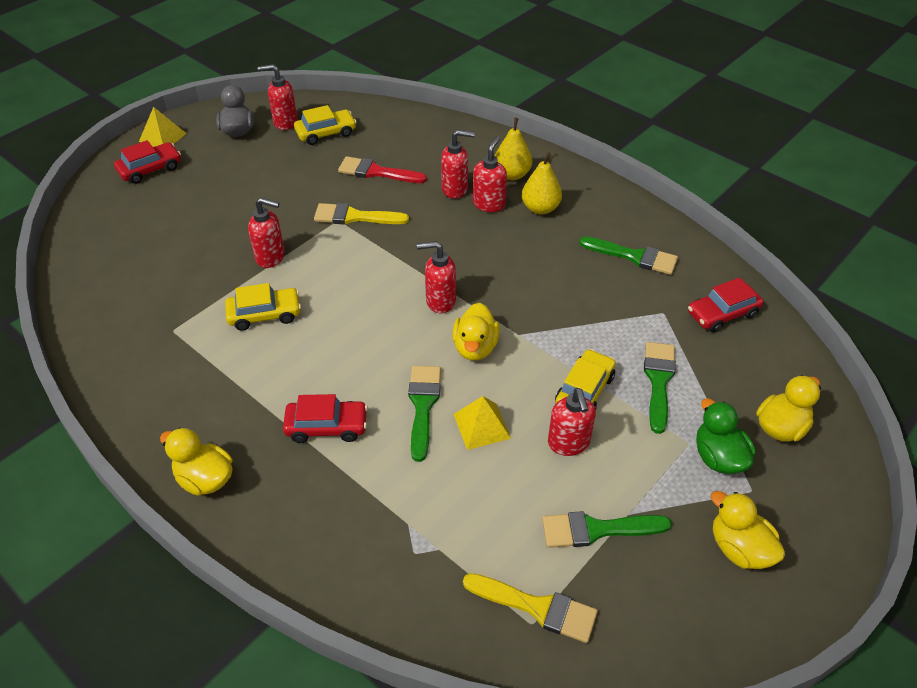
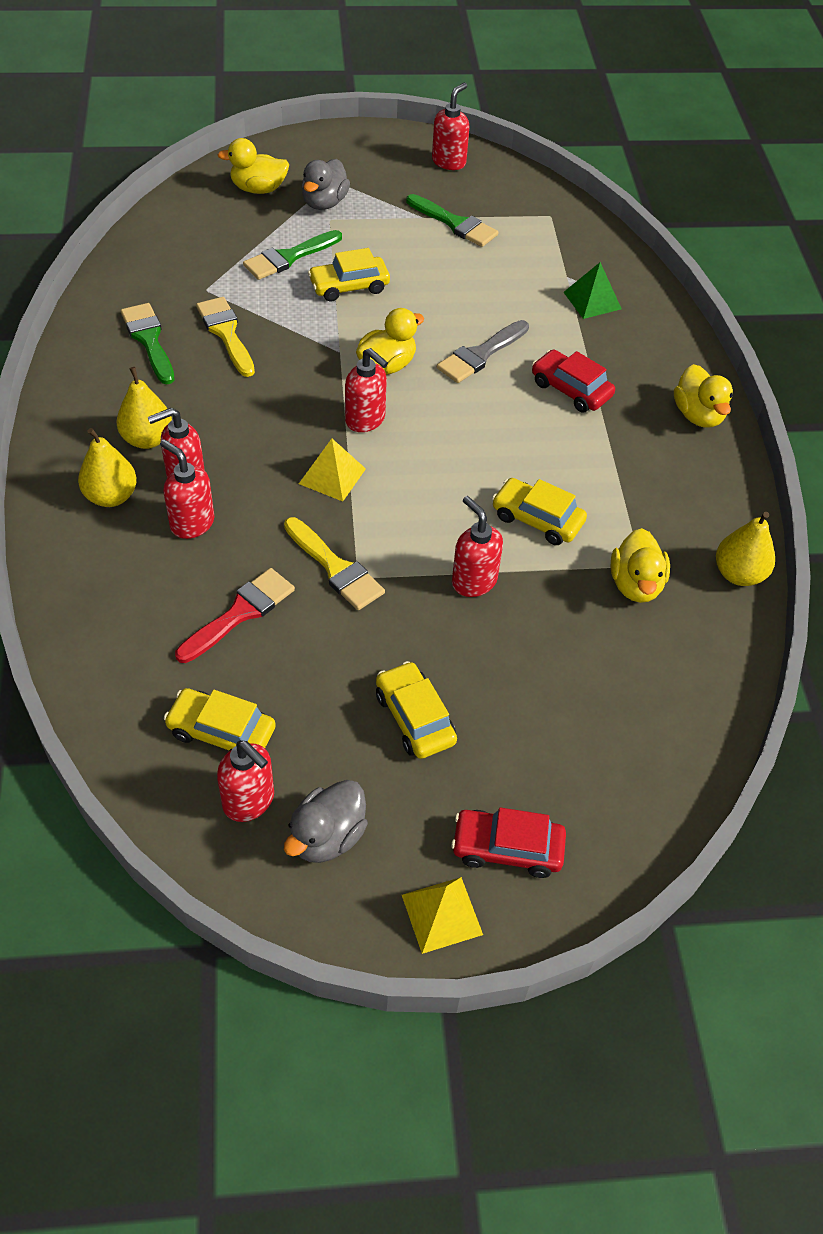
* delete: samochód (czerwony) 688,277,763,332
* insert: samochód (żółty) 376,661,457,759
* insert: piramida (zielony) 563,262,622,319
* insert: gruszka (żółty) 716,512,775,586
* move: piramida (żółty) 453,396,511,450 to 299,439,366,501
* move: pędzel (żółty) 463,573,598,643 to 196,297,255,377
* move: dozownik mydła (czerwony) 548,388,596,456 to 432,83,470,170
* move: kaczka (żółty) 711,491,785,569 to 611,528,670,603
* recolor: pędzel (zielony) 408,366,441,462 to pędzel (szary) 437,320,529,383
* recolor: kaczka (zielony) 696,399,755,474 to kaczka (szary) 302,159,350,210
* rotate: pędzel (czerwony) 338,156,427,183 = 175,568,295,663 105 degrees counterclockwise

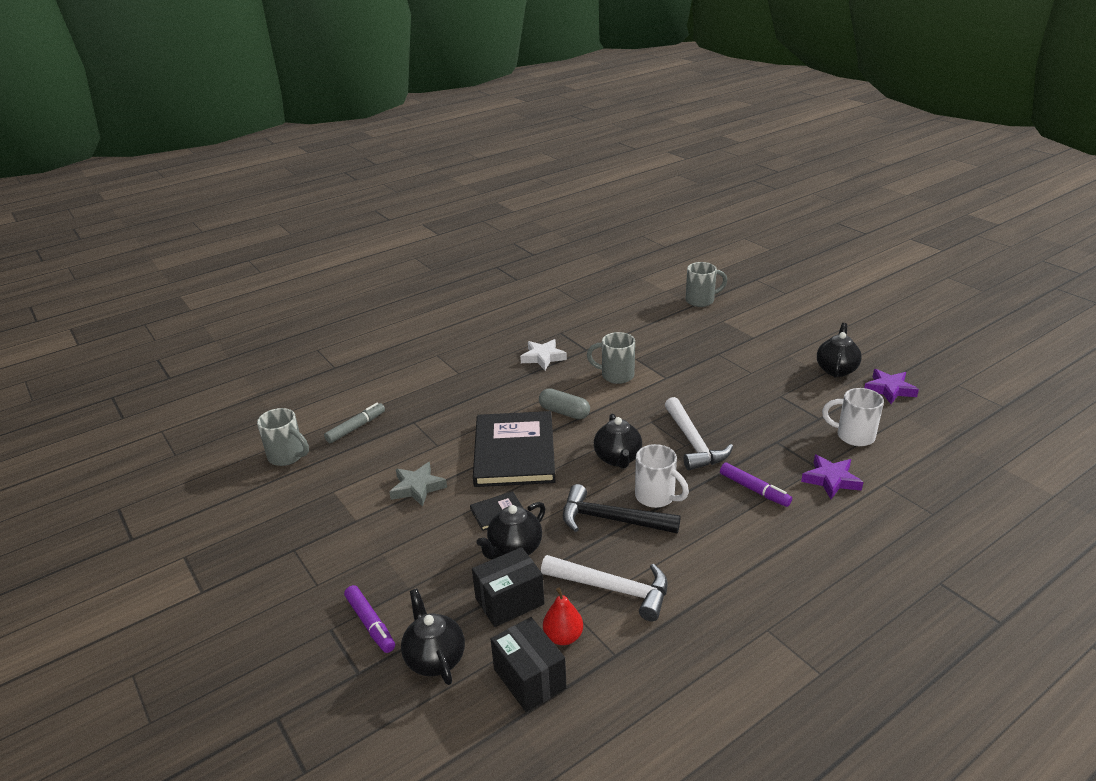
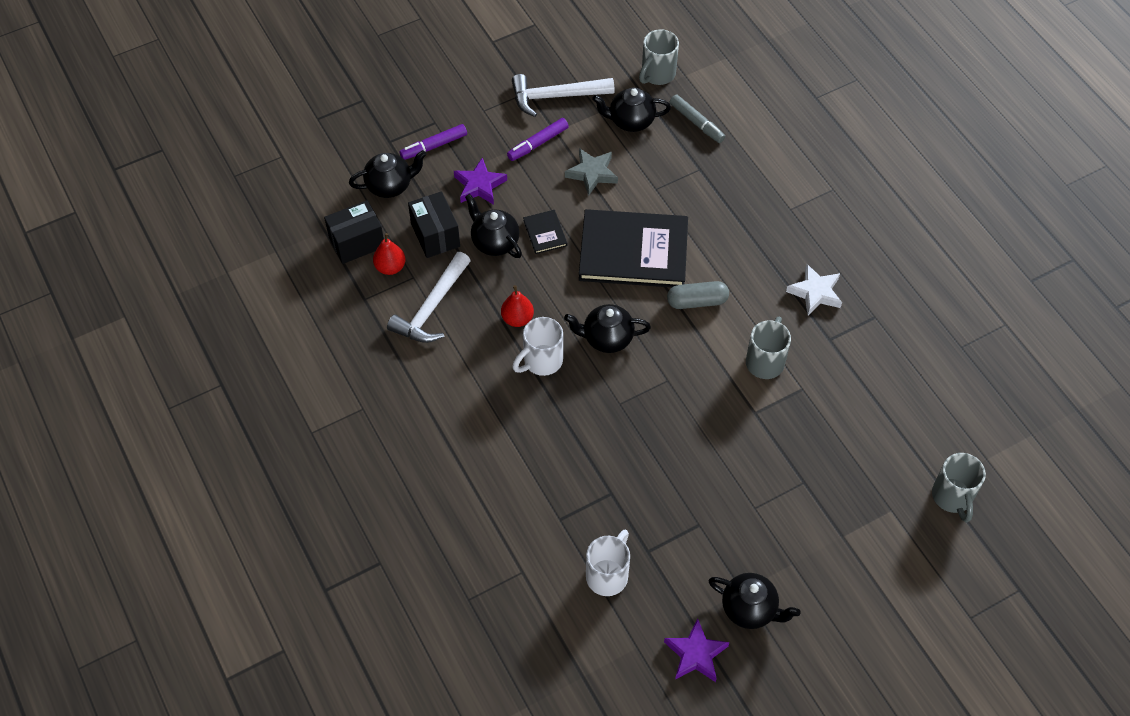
* insert: imbryk (czarny) 592,88,671,132
* move: młotek (biały) 665,397,733,470 to 512,74,615,117
* move: flamaster (fioletowy) 720,463,792,507 to 507,118,569,161
* move: gwiazda (fioletowy) 801,454,863,499 to 454,158,507,205
* replace: młotek (czarny) 563,484,680,533 to gruszka (czerwony) 501,285,534,327
* rotate: kapsułka (szary) 539,388,590,419 = 667,281,729,309 45 degrees clockwise

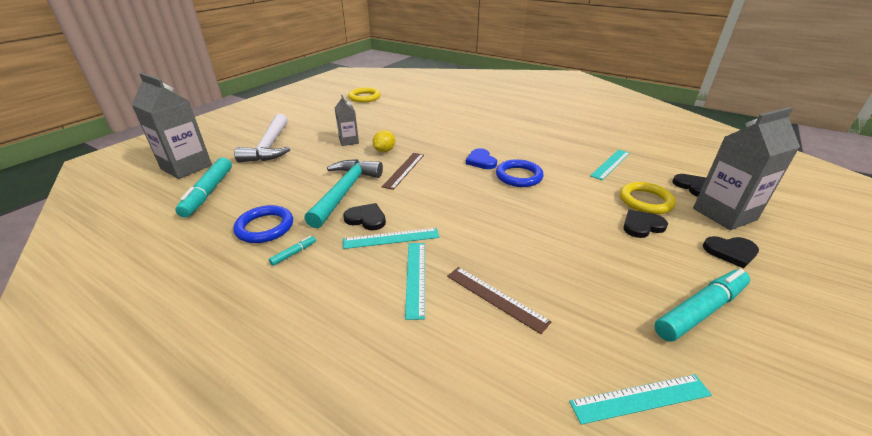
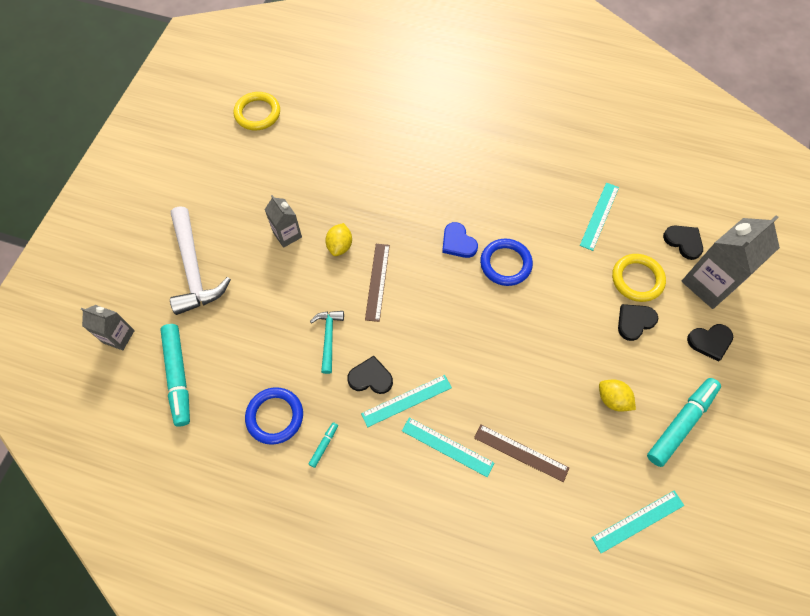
* insert: cytryna (żółty) 599,380,636,412
* rotate: linijka (turkusowy) 405,243,425,320 = 402,417,494,477 45 degrees counterclockwise
* resize: karton mleka (szary) 131,73,212,179 = 81,305,135,350 x0.56
* resize: młotek (turkusowy) 304,159,383,228 = 310,311,344,374 x0.55

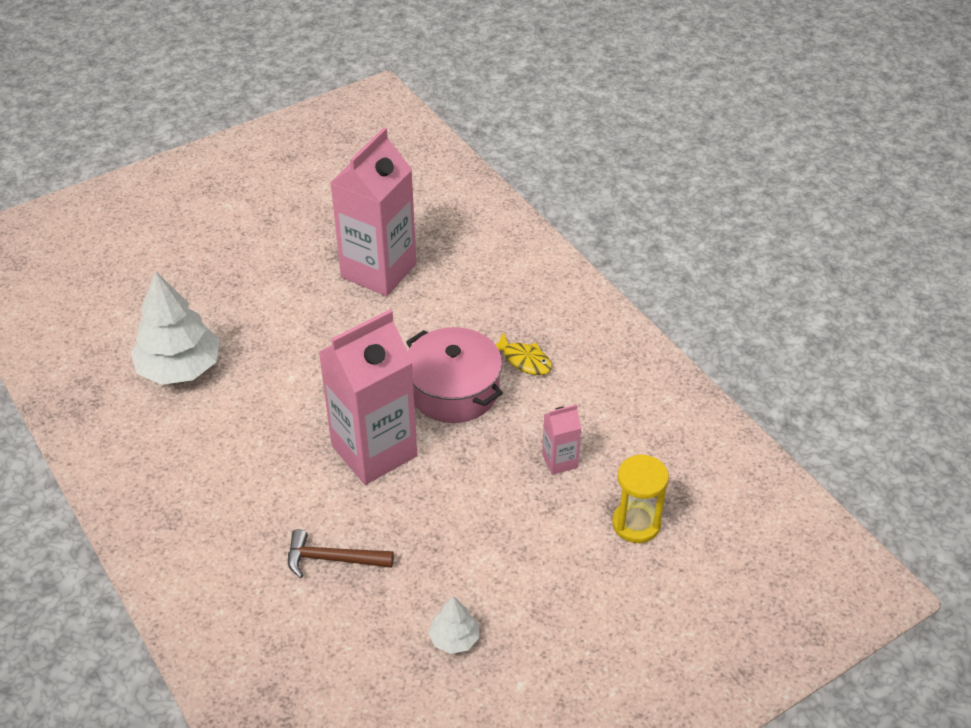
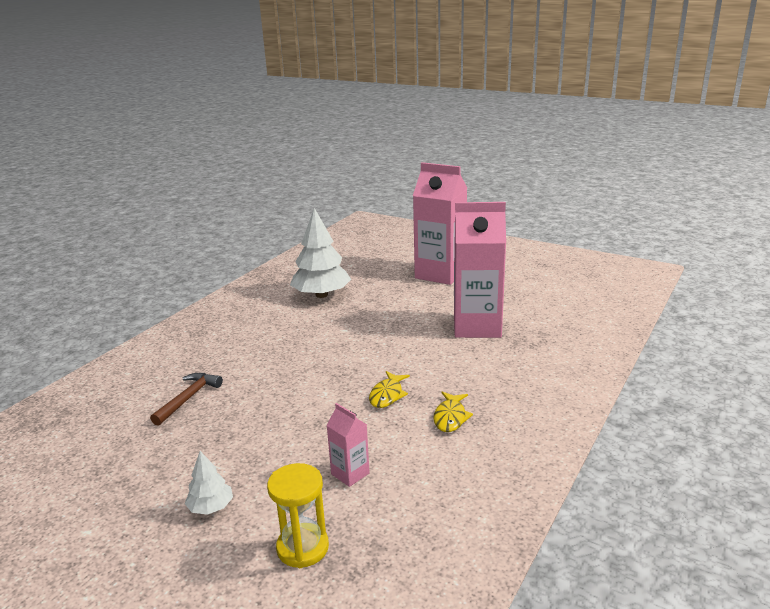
* move: karton mleka (różowy) 319,310,417,485 to 413,162,467,285
* move: drzewko (biały) 428,596,479,654 to 185,451,233,515
* replace: garnek (różowy) 406,327,503,423 to ryba (żółty) 369,371,410,408
* rotate: młotek (brązowy) 288,529,394,578 = 150,373,223,426 45 degrees clockwise

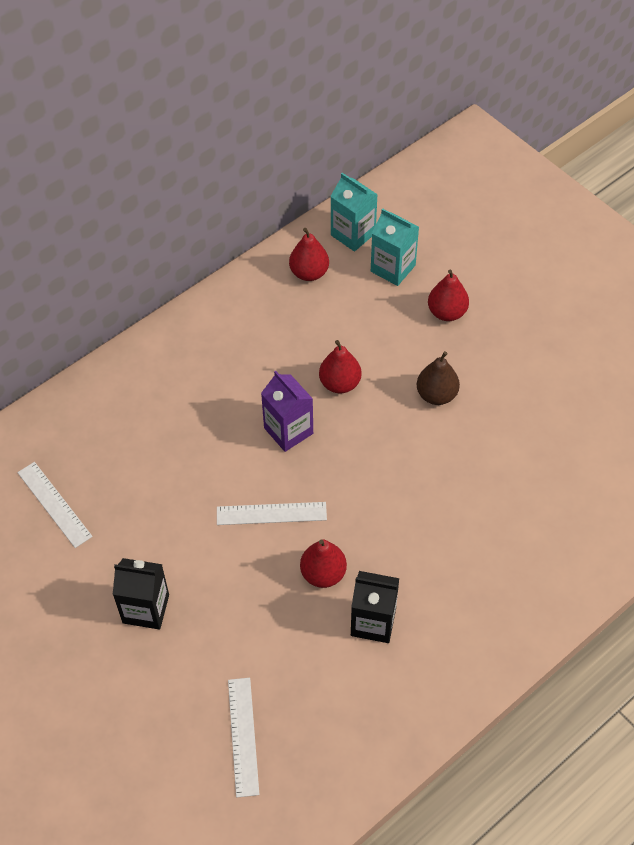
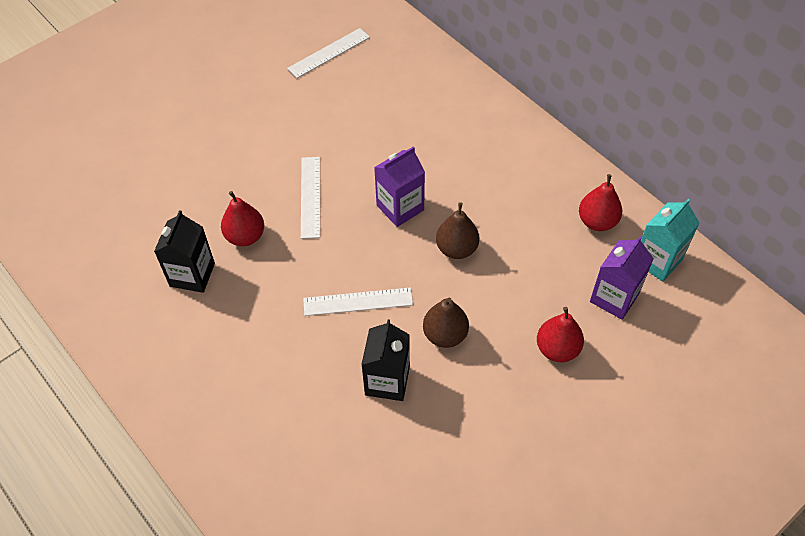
* move: karton mleka (czarny) 113,558,169,629 to 361,320,410,401
* move: linijka (biały) 228,678,260,798 to 303,288,413,316
* recolor: gruszka (czerwony) 319,340,362,393 to gruszka (brązowy) 436,202,479,259
* recolor: karton mleka (turkusowy) 371,208,419,286 to karton mleka (fioletowy) 590,236,654,320

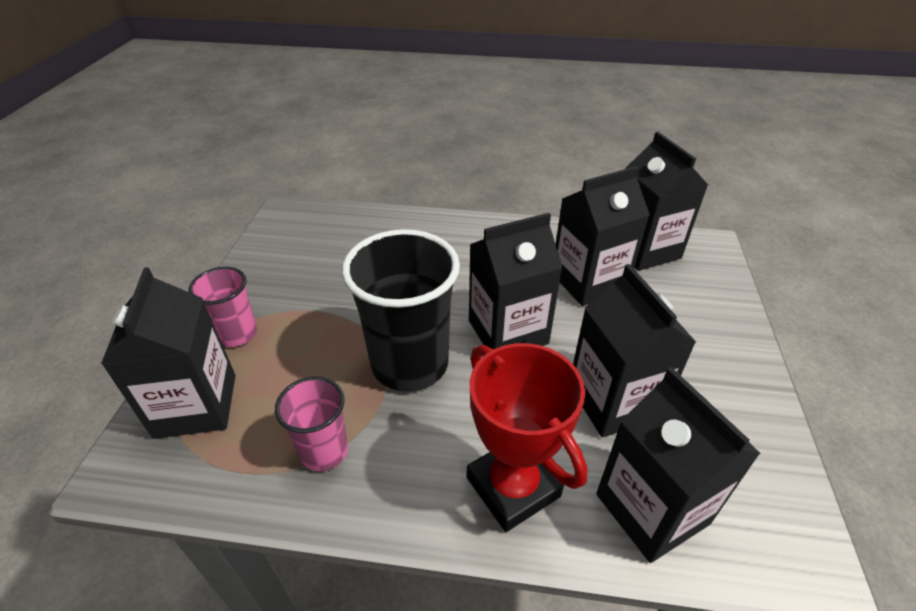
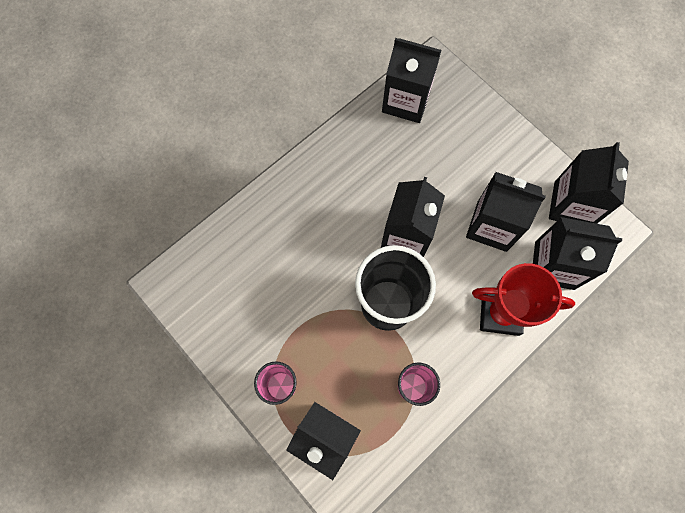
* move: karton mleka (czarny) 556,166,650,306 to 549,142,629,224

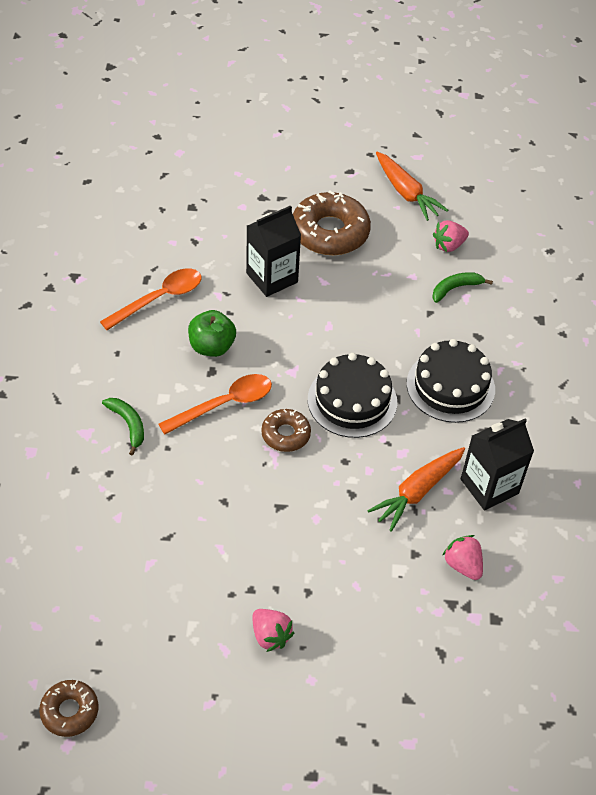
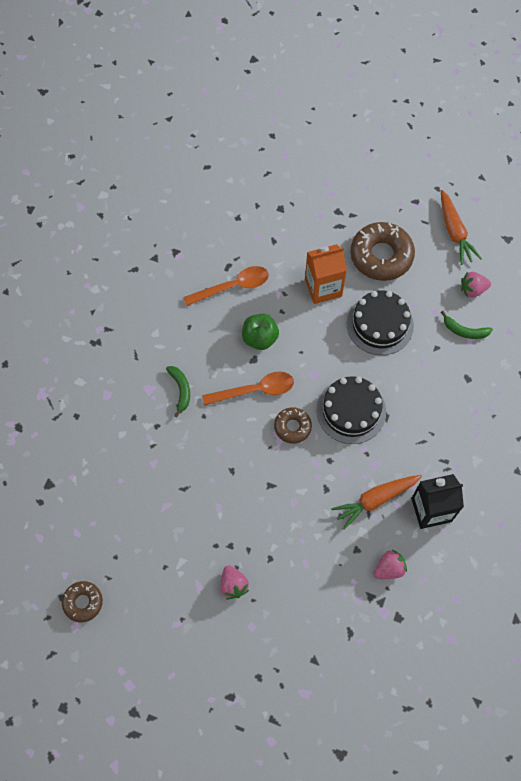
* move: tort (czarny) 407,339,495,423 to 347,291,414,355
* recolor: karton mleka (czarny) 246,205,301,297 to karton mleka (pomarańczowy) 305,244,347,304
* rotate: banan (zielony) 432,272,493,303 = 441,311,493,339 150 degrees counterclockwise
* rotate: truskawka (różowy) 442,535,483,580 = 374,550,407,579 75 degrees clockwise

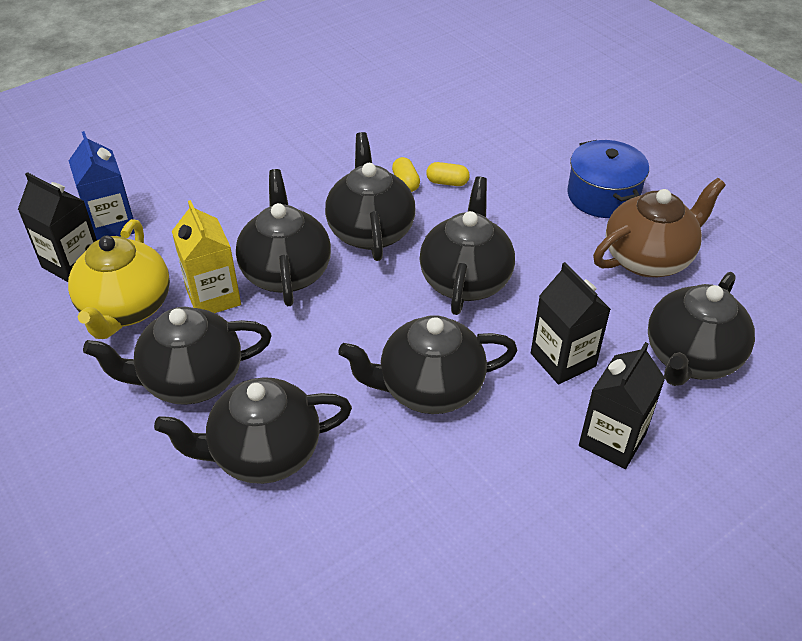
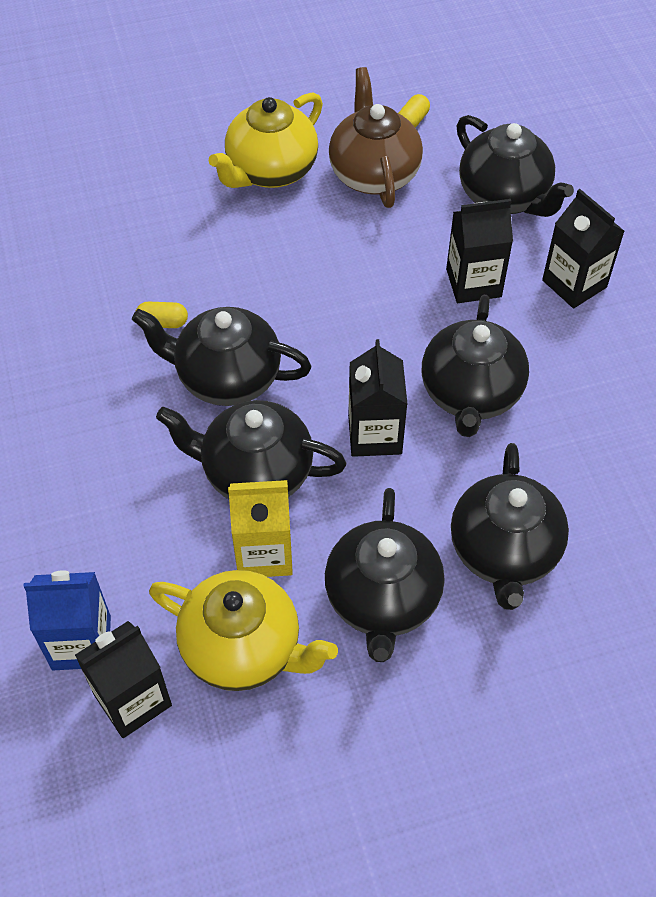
* delete: imbryk (czarny) 420,177,515,315
* insert: karton mleka (czarny) 348,339,407,457
* move: kapsułka (żółty) 426,162,470,186 to 399,94,430,128
* replace: garnek (niebieski) 567,140,649,218 to imbryk (żółty) 209,92,323,188

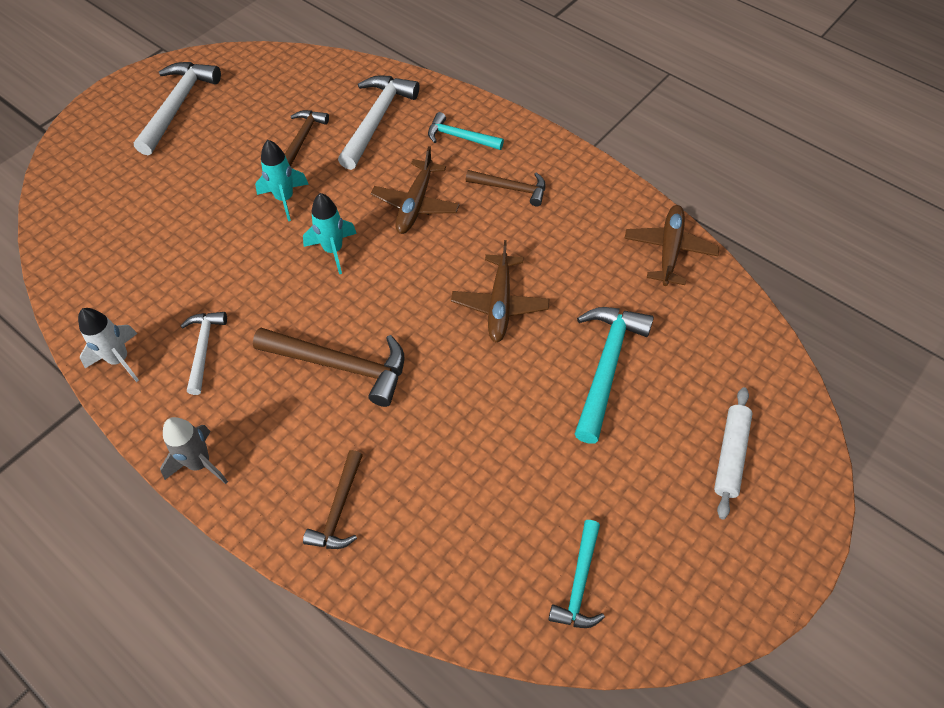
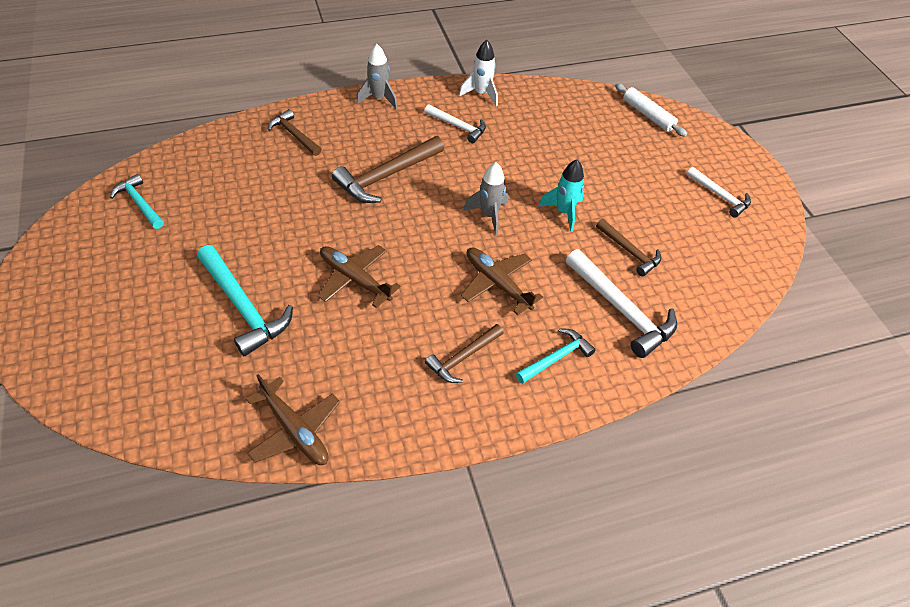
* move: wałek do ciasta (biały) 714,387,752,519 to 615,83,687,137
* recolor: rakieta (turkusowy) 303,193,357,274 to rakieta (szary) 464,162,508,235
* resize: młotek (biały) 134,62,221,156 = 686,167,751,218 x0.61

